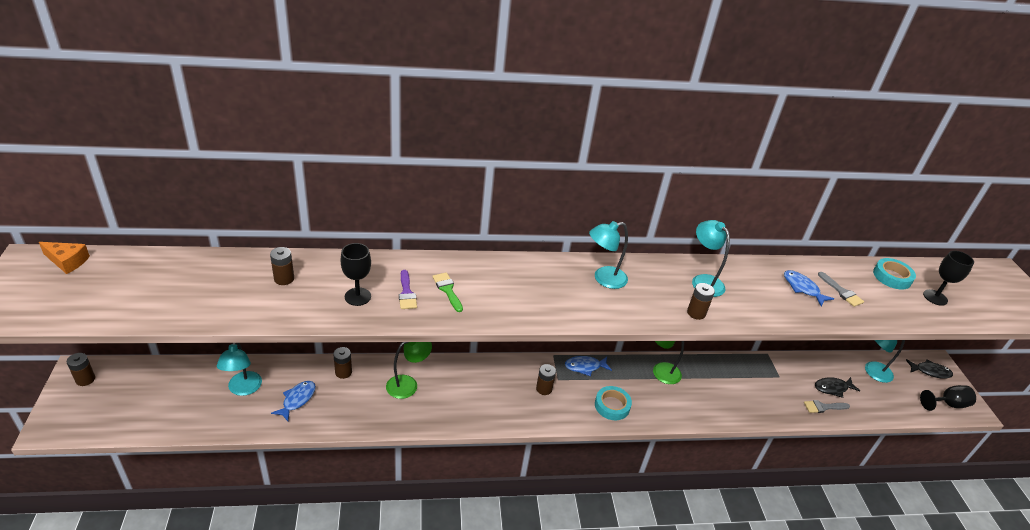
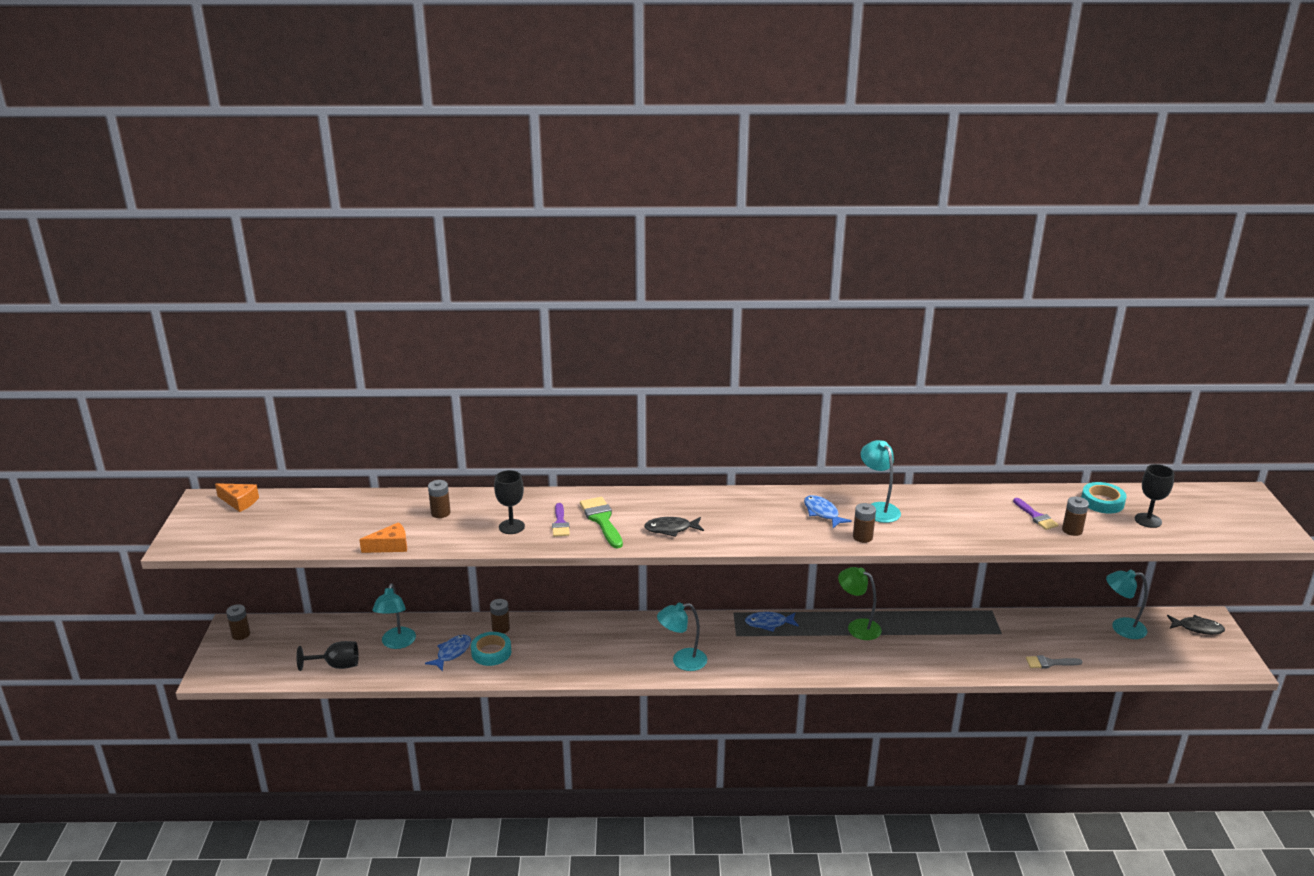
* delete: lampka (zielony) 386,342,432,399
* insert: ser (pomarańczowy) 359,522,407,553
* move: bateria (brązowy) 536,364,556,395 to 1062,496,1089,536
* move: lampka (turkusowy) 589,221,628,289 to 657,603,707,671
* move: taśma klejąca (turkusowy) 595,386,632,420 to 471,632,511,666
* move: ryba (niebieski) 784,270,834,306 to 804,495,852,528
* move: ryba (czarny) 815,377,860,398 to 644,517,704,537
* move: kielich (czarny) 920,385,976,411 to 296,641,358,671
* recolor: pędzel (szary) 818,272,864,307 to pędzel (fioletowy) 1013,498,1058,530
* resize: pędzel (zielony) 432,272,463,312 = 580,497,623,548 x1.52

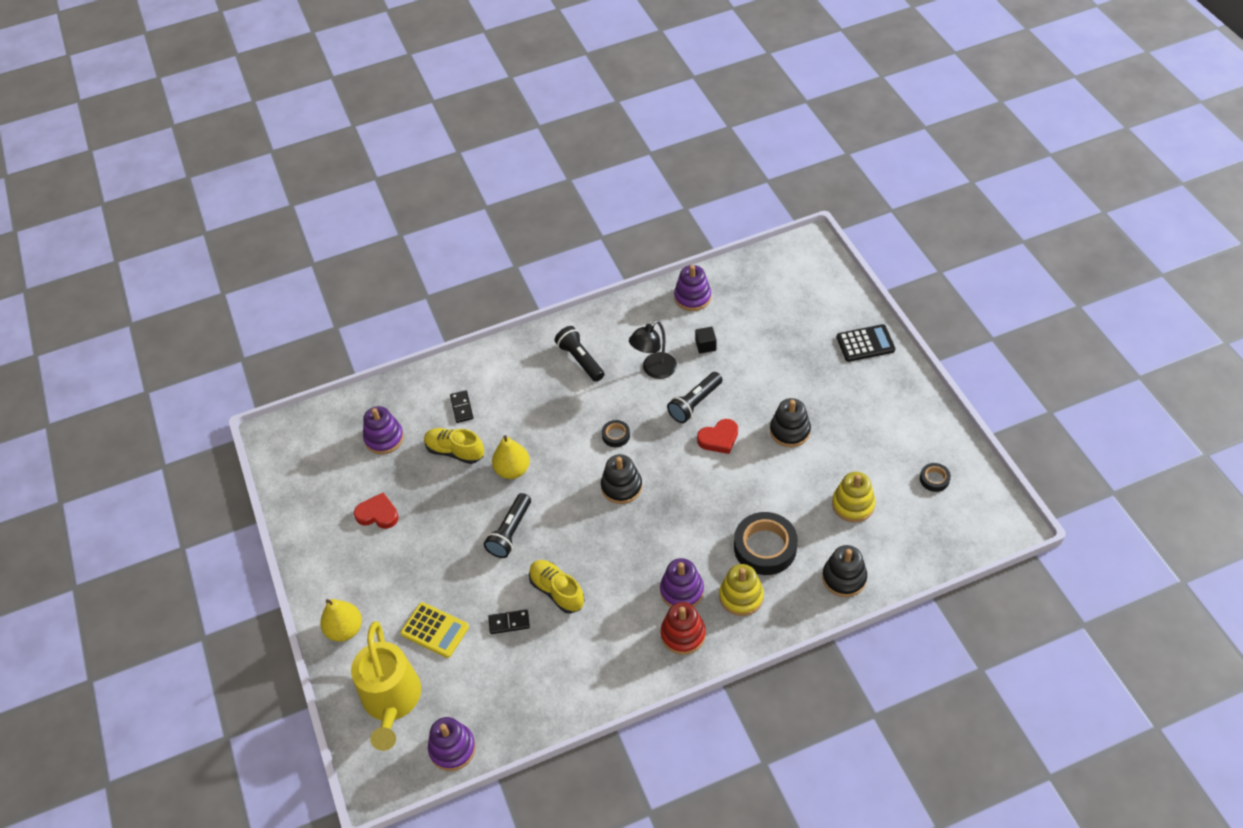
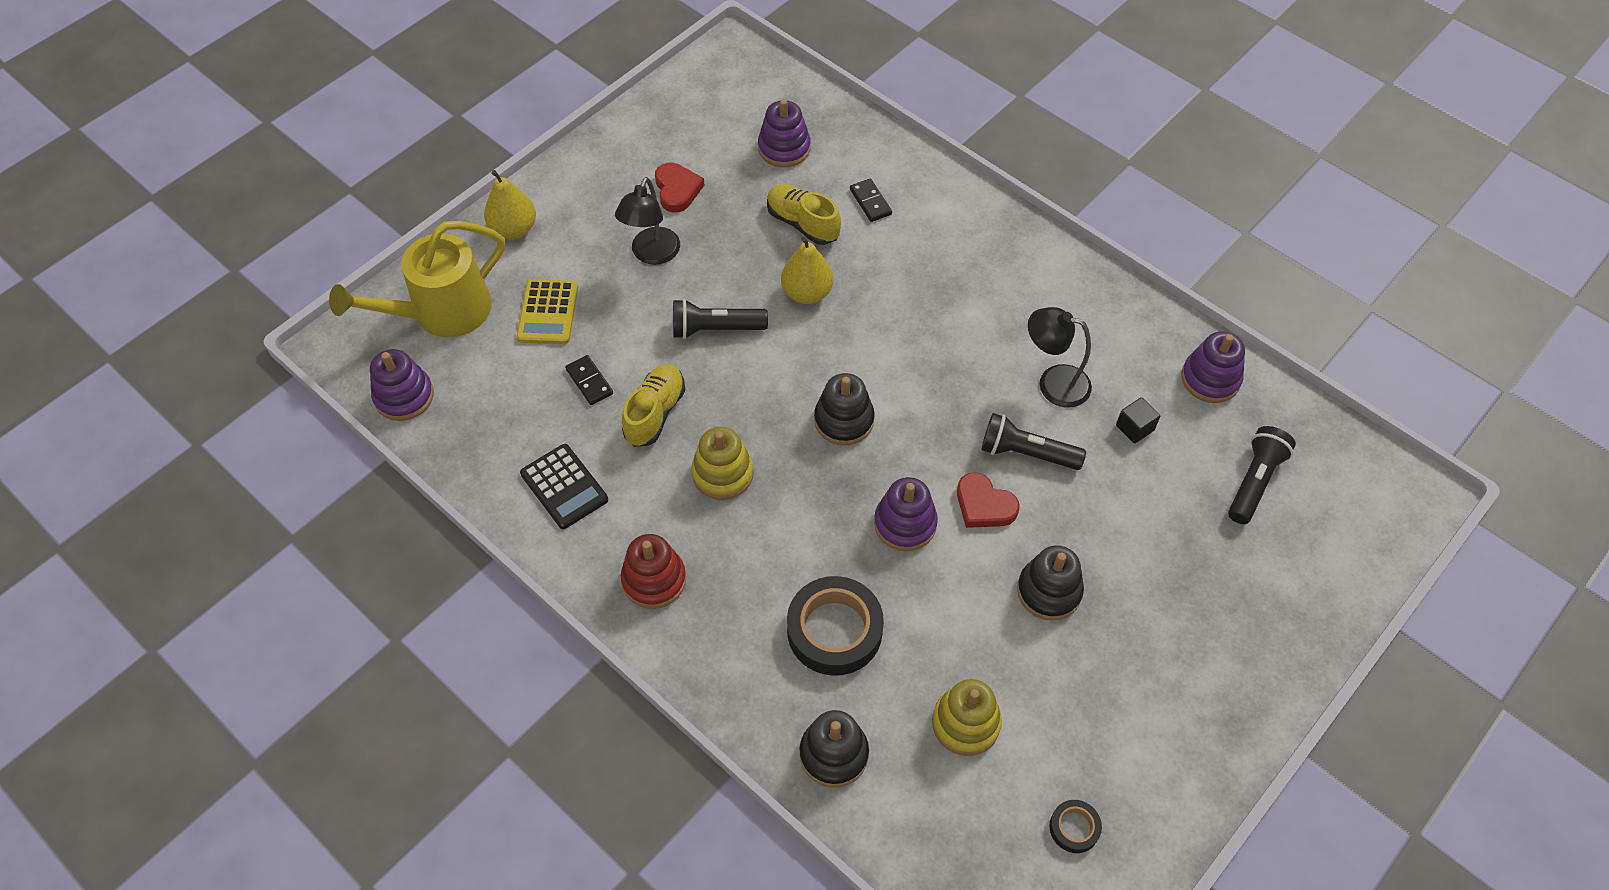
* delete: taśma klejąca (czarny) 602,420,630,447
* insert: lampka (czarny) 615,177,680,265
* move: latarka (czarny) 555,326,604,382 to 1228,426,1296,524
* move: zabawka nakładanka (fioletowy) 660,558,704,607 to 874,477,938,551
* move: zabawka nakładanka (żółty) 719,564,764,616 to 692,427,754,500
* move: kalkulator (czarny) 836,324,895,362 to 520,444,608,529
* rotate: but (żółty) 424,428,484,464 = 767,184,841,245 45 degrees counterclockwise
* rotate: kostka domina (czarny) 450,390,473,423 = 850,179,892,222 75 degrees counterclockwise

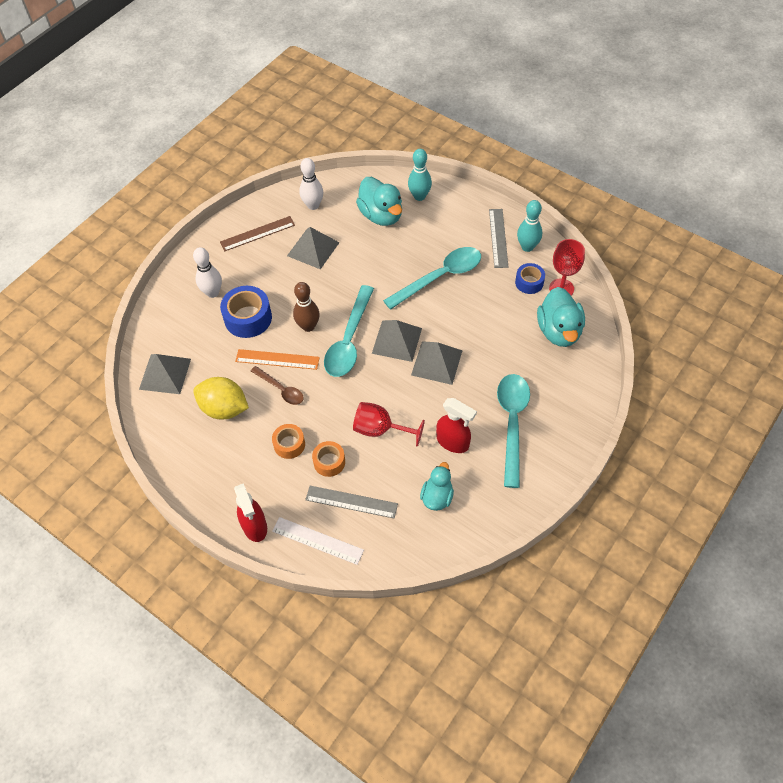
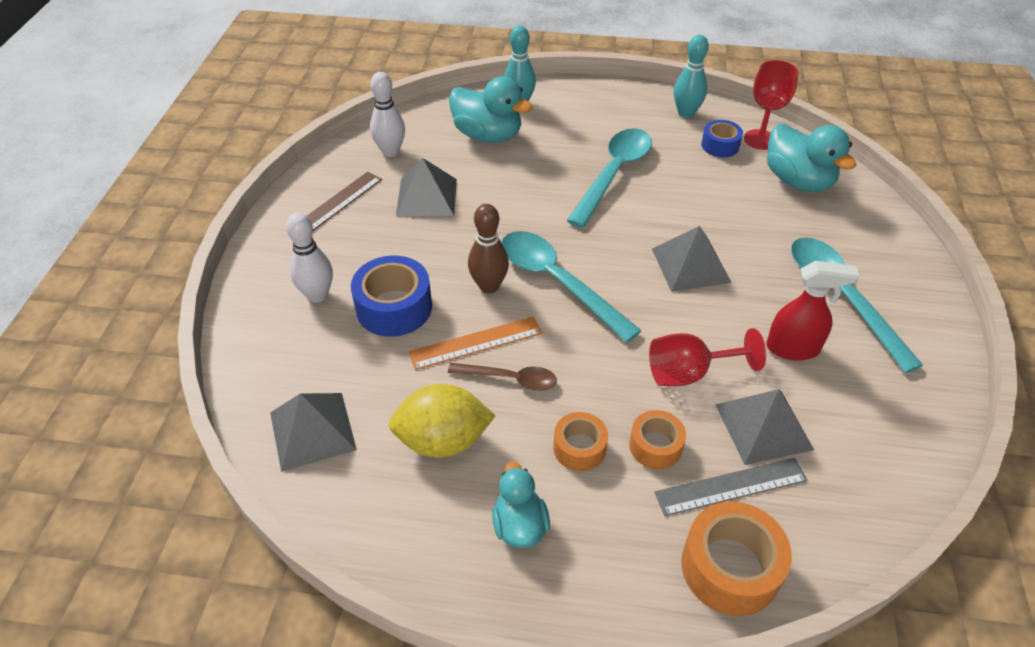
* delete: spryskiwacz (czerwony) 234,483,267,542
* delete: linijka (szary) 489,209,508,268
* move: piramida (szary) 372,320,422,362 to 715,389,814,465
* move: kaczka (turkusowy) 420,462,454,511 to 492,461,550,548
* replace: linijka (biały) 272,517,364,565 to taśma klejąca (pomarańczowy) 681,501,792,616
* rotate: łyżka (turkusowy) 324,285,374,377 = 501,231,642,342 150 degrees clockwise

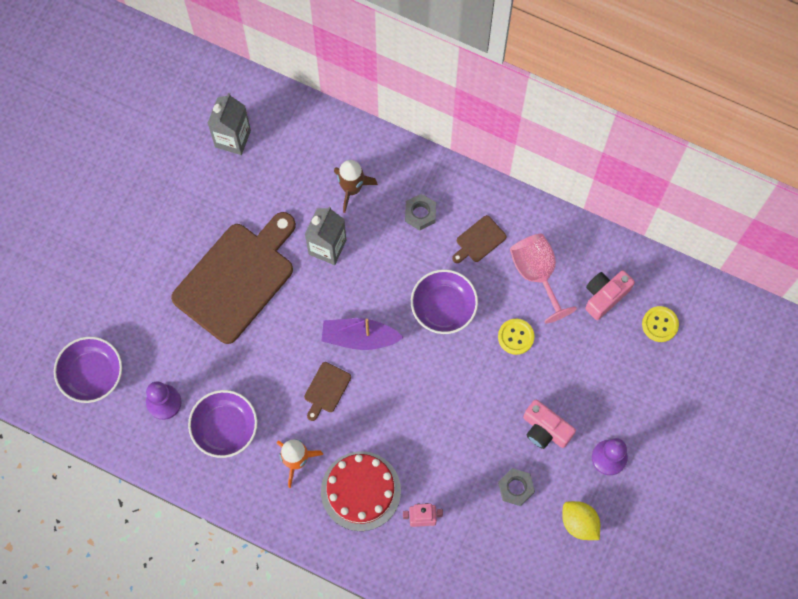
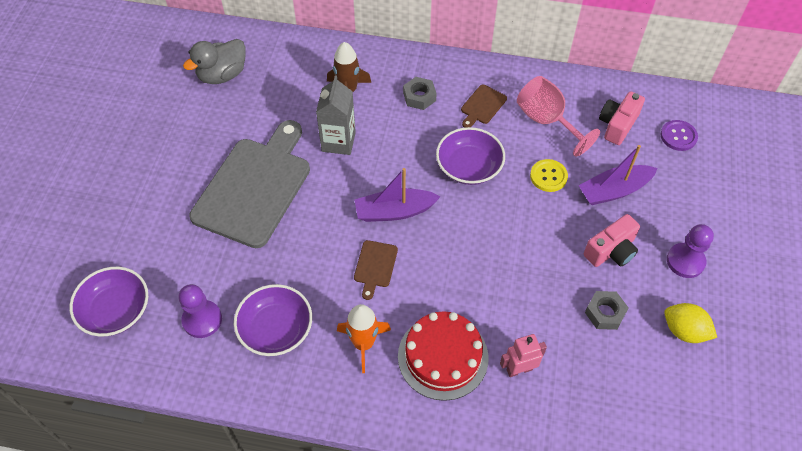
* insert: łódka (fioletowy) 578,145,657,205
* replace: karton mleka (szary) 207,93,251,155 to kaczka (szary) 183,39,246,84
* recolor: deska do krojenia (brązowy) 171,212,296,344 to deska do krojenia (szary) 189,120,310,248
* recolor: guzik (żółty) 642,306,679,342 to guzik (fioletowy) 661,120,698,151
* rotate: aparat fotograficzny (różowy) 523,400,576,449 = 584,214,640,267 60 degrees counterclockwise

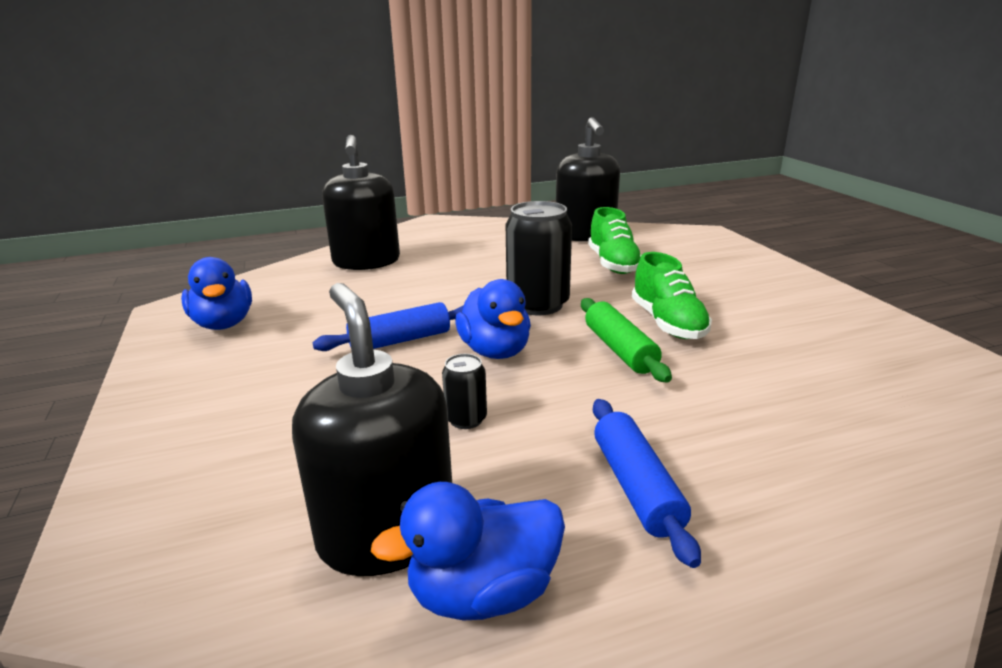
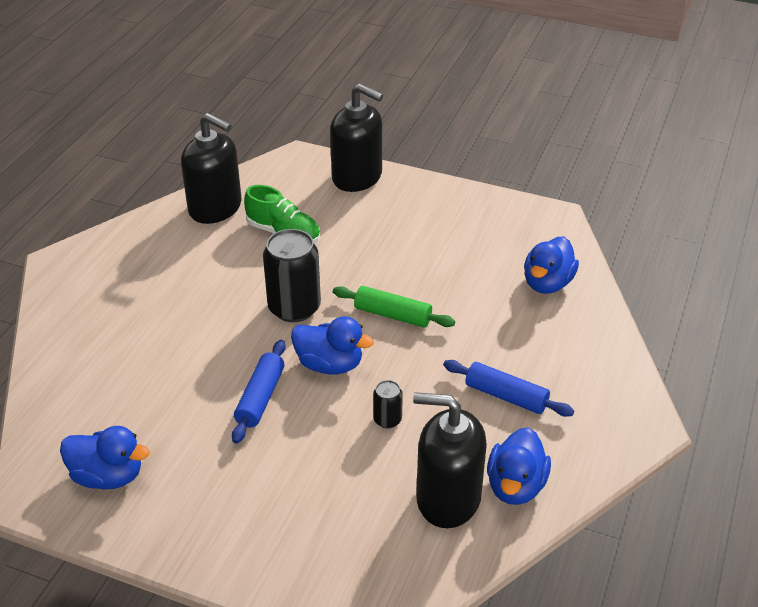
* delete: but (zielony) 632,252,712,339
* insert: kaczka (niebieski) 524,237,579,294
* move: dozownik mydła (czarny) 322,135,400,270 to 330,83,383,192

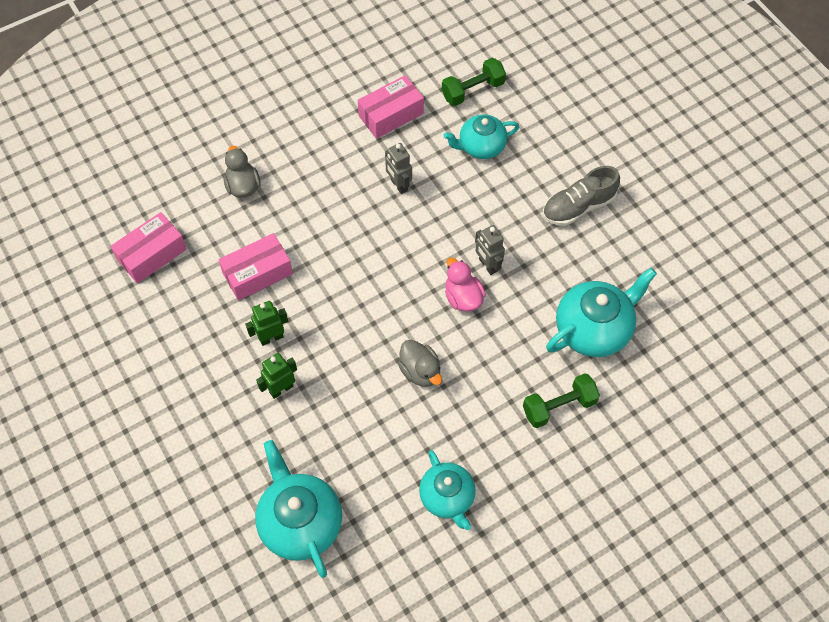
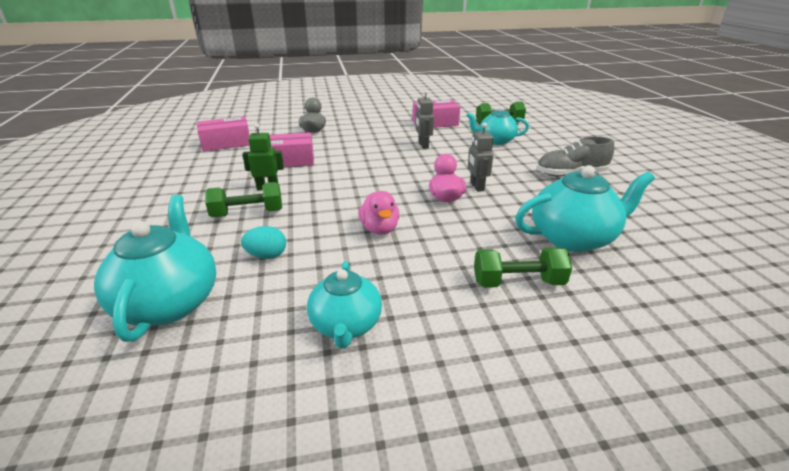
* insert: jajko (turkusowy) 241,226,286,259
* replace: robot (zielony) 256,353,297,399 to hantel (zielony) 205,182,282,217
* recolor: kaczka (szary) 398,340,442,387 to kaczka (różowy) 358,191,400,234

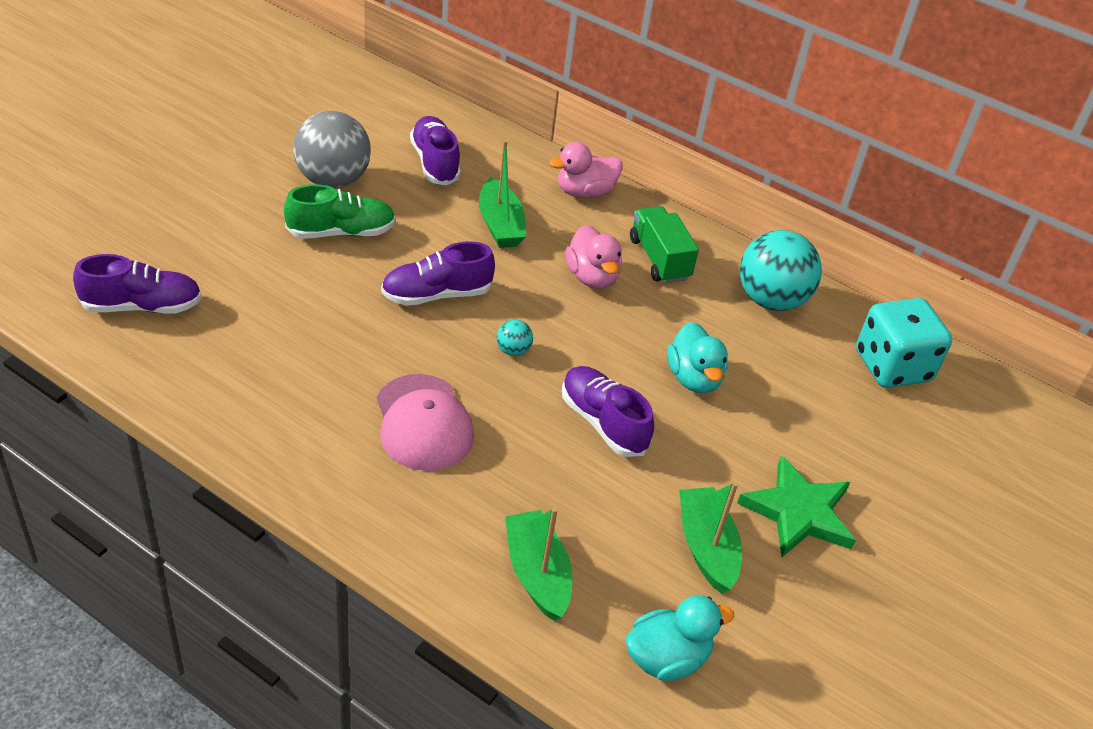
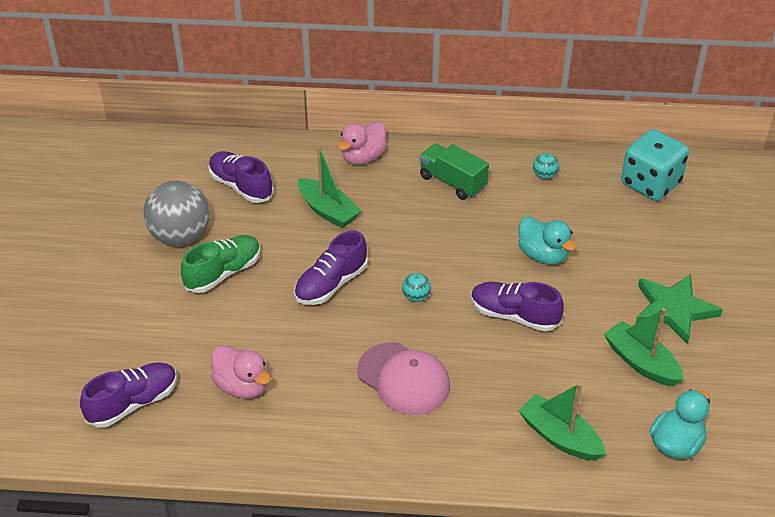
* move: kaczka (różowy) 565,225,622,289 to 211,345,271,399
* resize: piłka (turkusowy) 740,230,822,311 = 533,153,559,179 x0.43

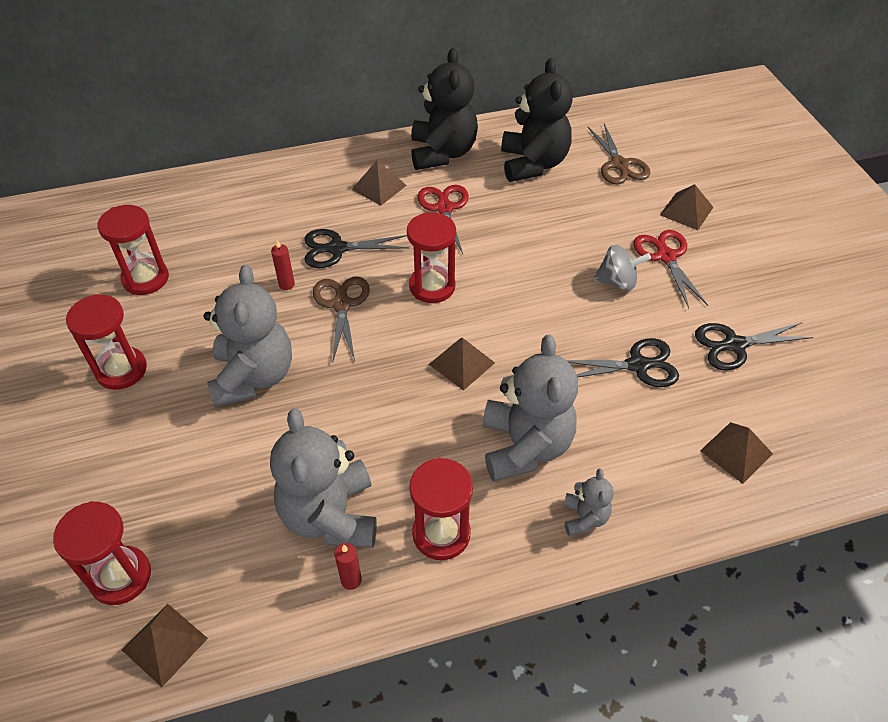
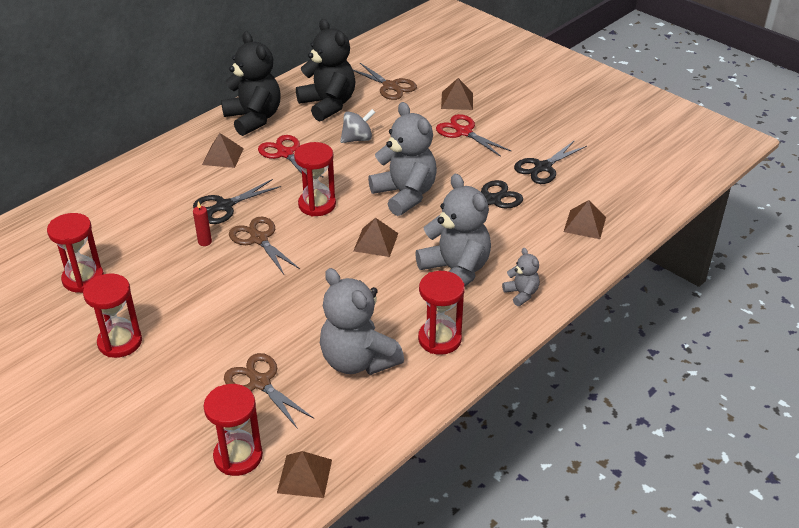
* delete: świeca (czerwony) 335,543,362,590
* insert: nożyczki (brązowy) 224,353,314,429
* move: miś (szary) 203,265,292,407 to 368,102,437,216
* move: bączek (szary) 593,244,651,291 to 340,109,376,143

